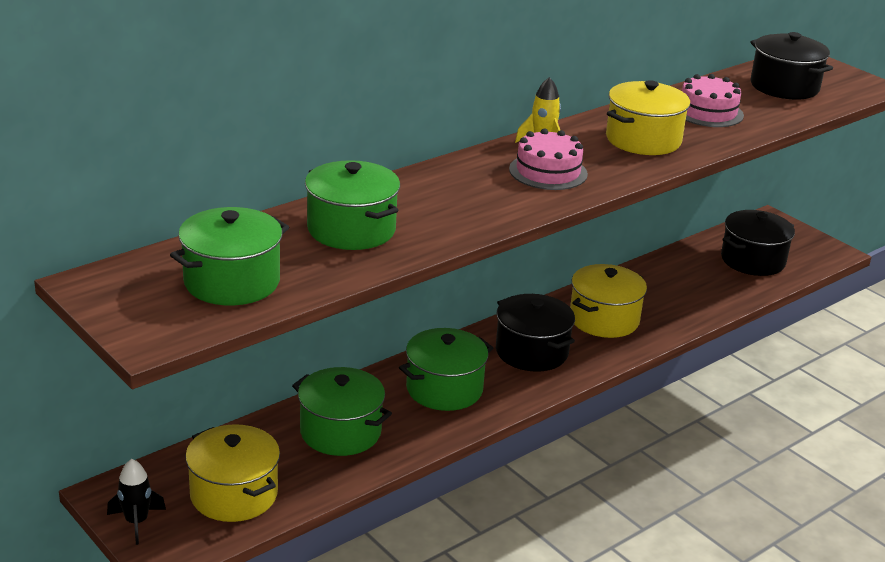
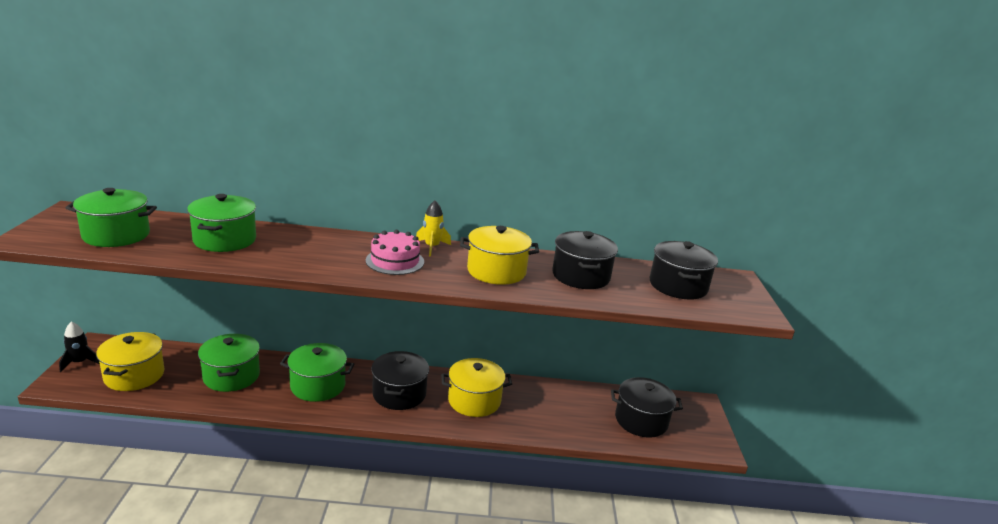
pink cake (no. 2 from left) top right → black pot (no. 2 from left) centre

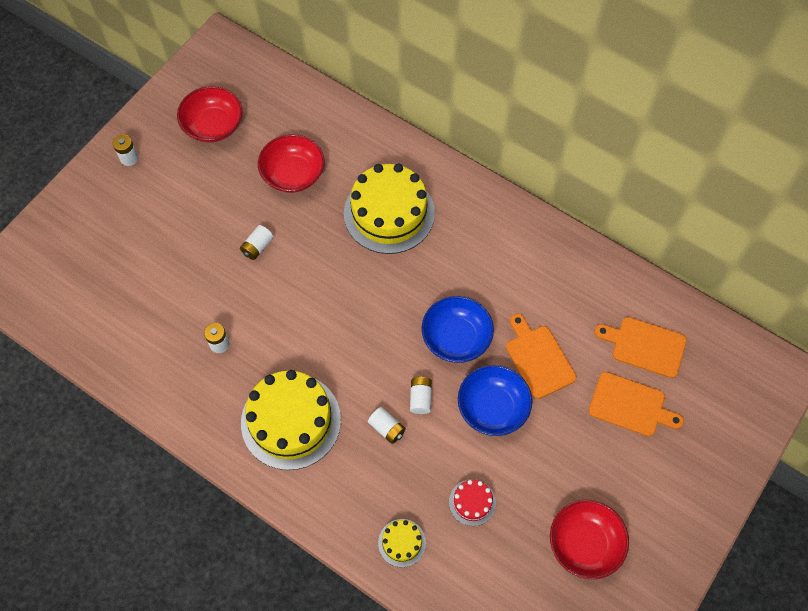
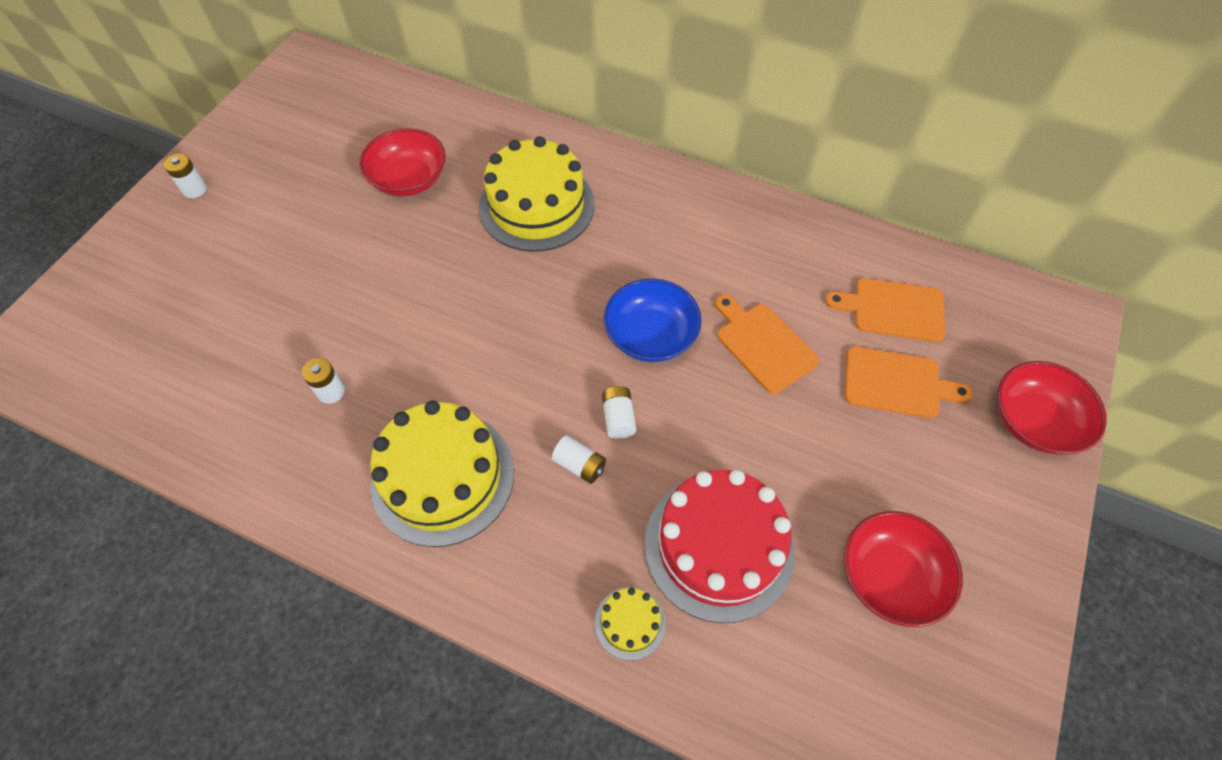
white battery (no. 3 from left) middle left → -
blue bowl (no. 2 from left) centre → -
red bowl (no. 1 from left in the first image) top left → red bowl (no. 3 from left) middle right, relocated
red cake bottom centre, x2.20

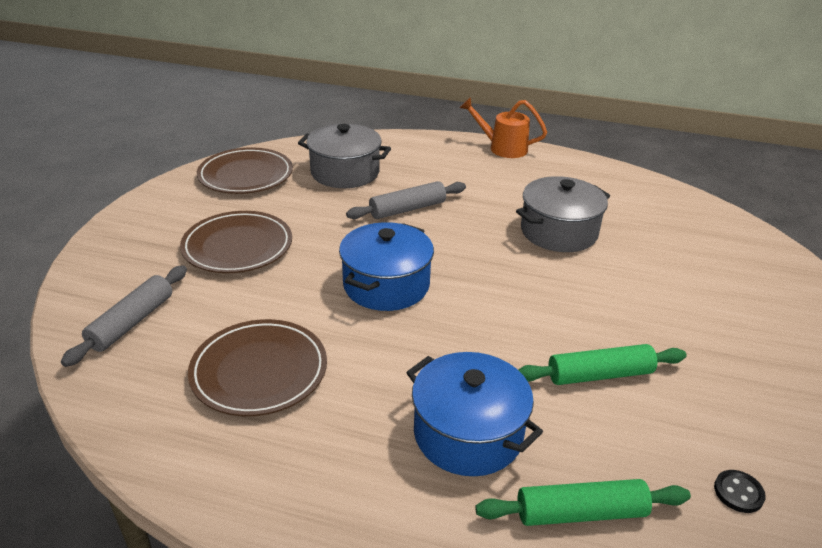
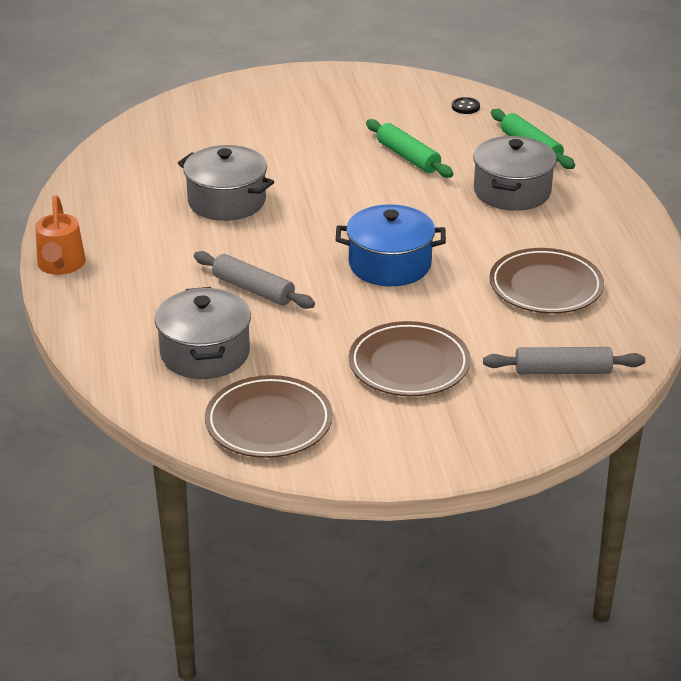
blue pot (no. 2 from left) bottom centre → grey pot (no. 3 from left) top right

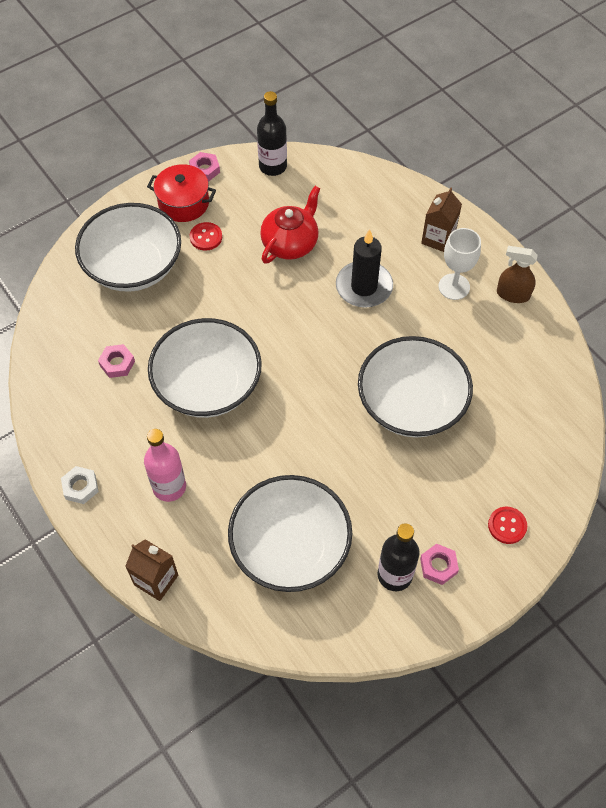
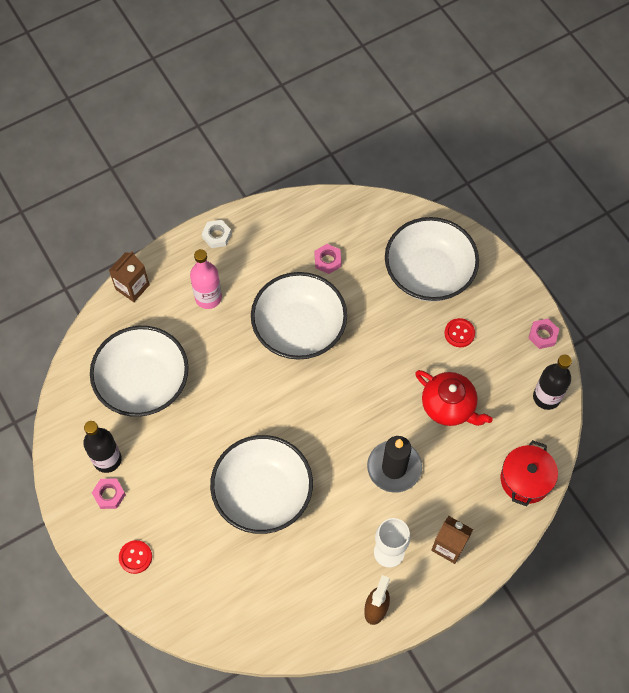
red pot top left → red pot bottom right, relocated

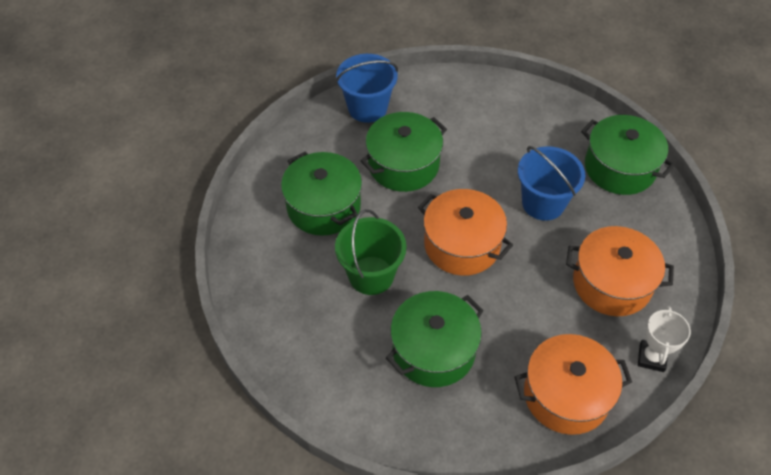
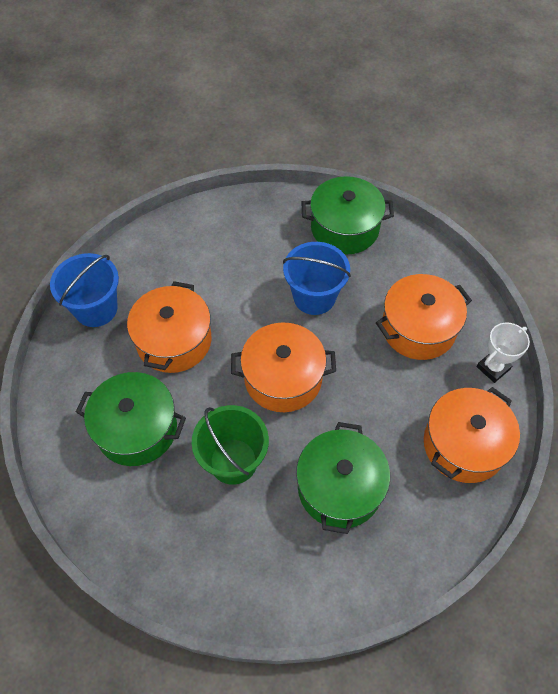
green pot (no. 2 from left) top centre → orange pot (no. 1 from left) middle left
white trophy bottom right → white trophy middle right, 75 degrees clockwise

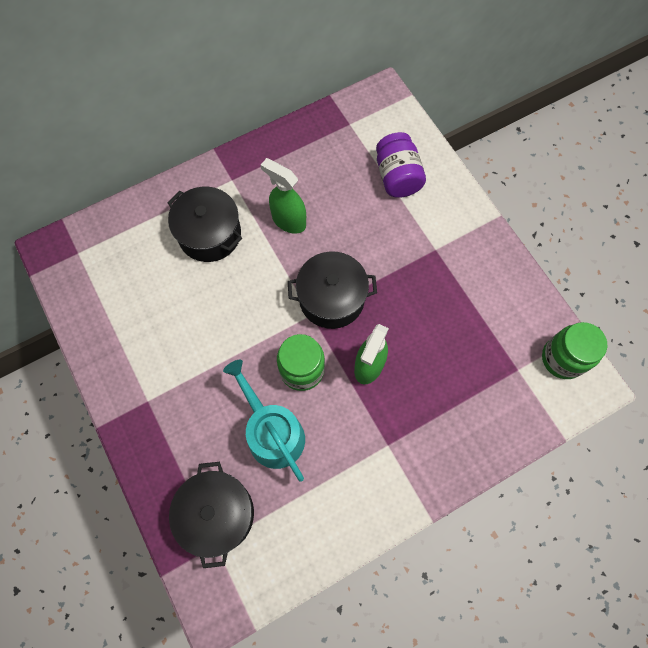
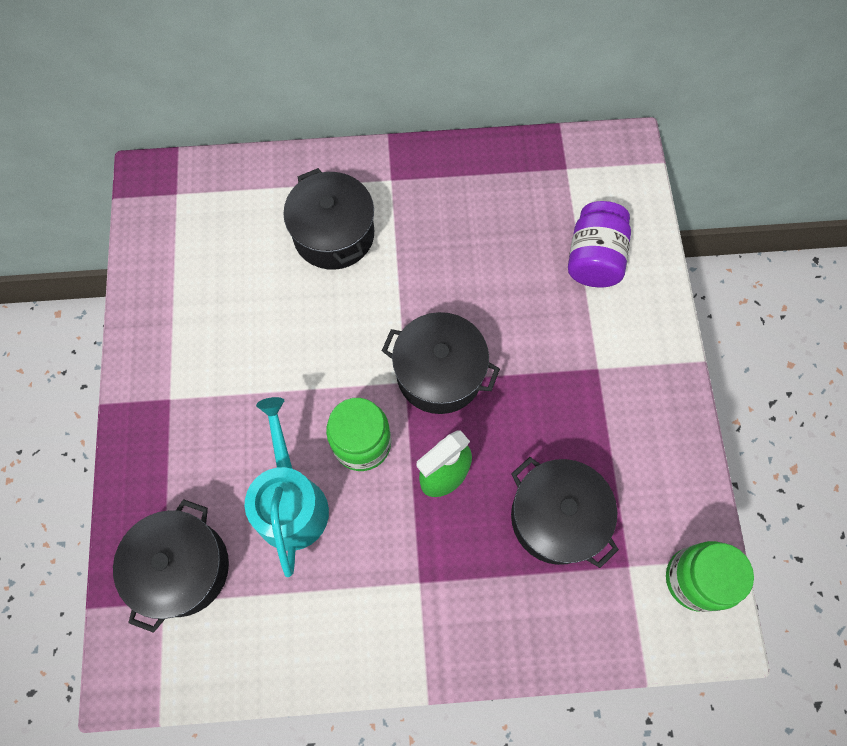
green spray bottle (no. 1 from left) top centre → -
- → black pot (no. 4 from left) bottom right

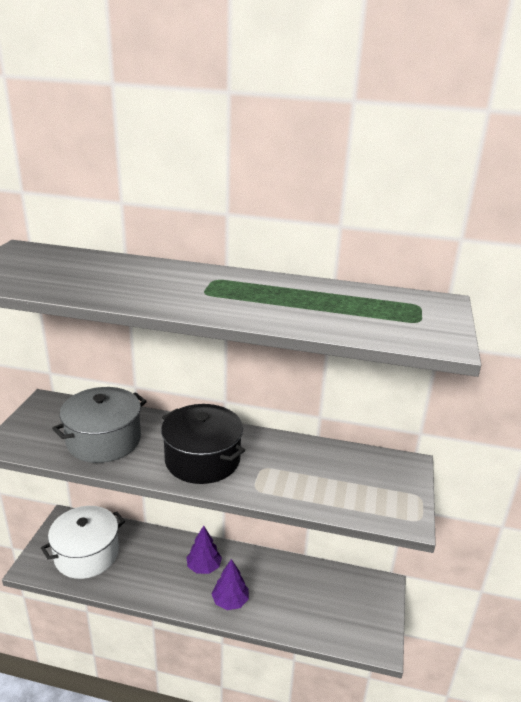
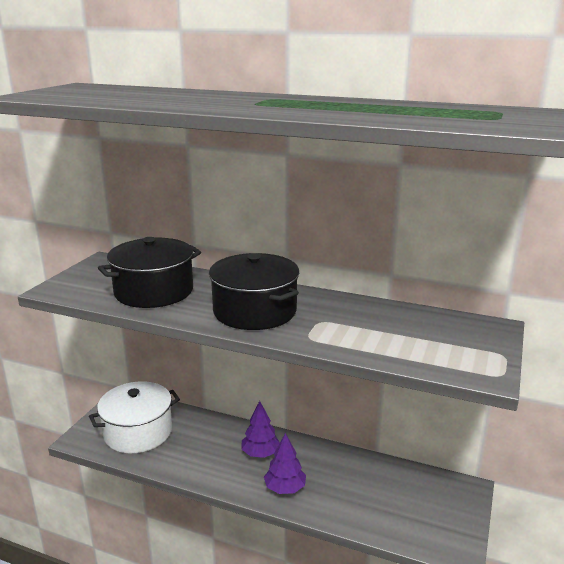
grey pot middle left → black pot (no. 1 from left) middle left

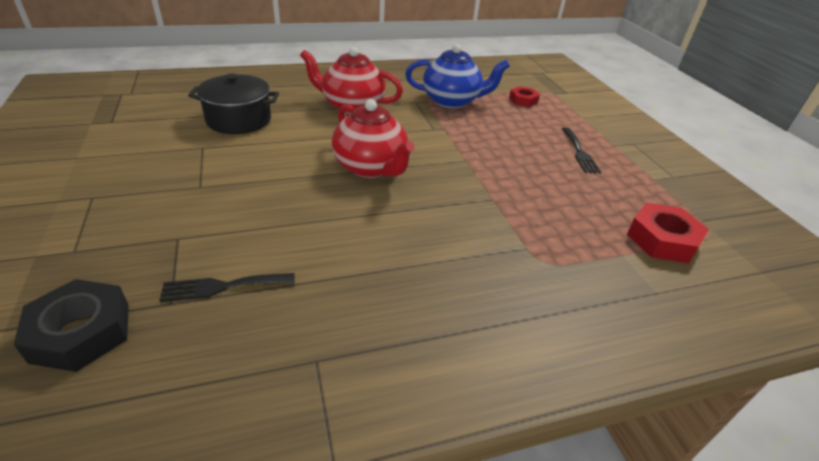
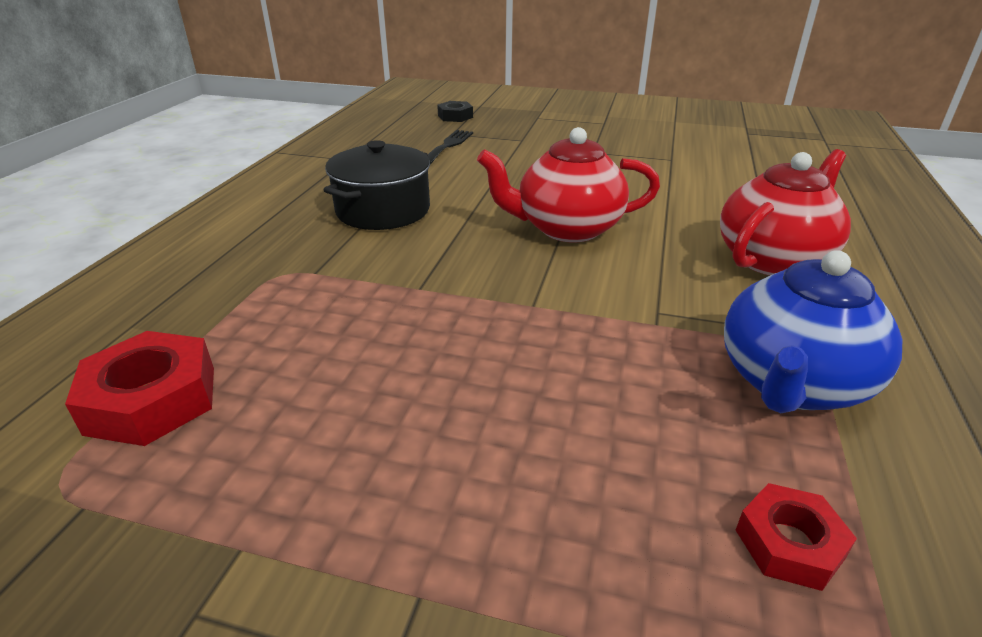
black fork (no. 2 from left) top right → -
black pot top left → black pot top centre, relocated
black nut bottom left → black nut top centre, x0.61

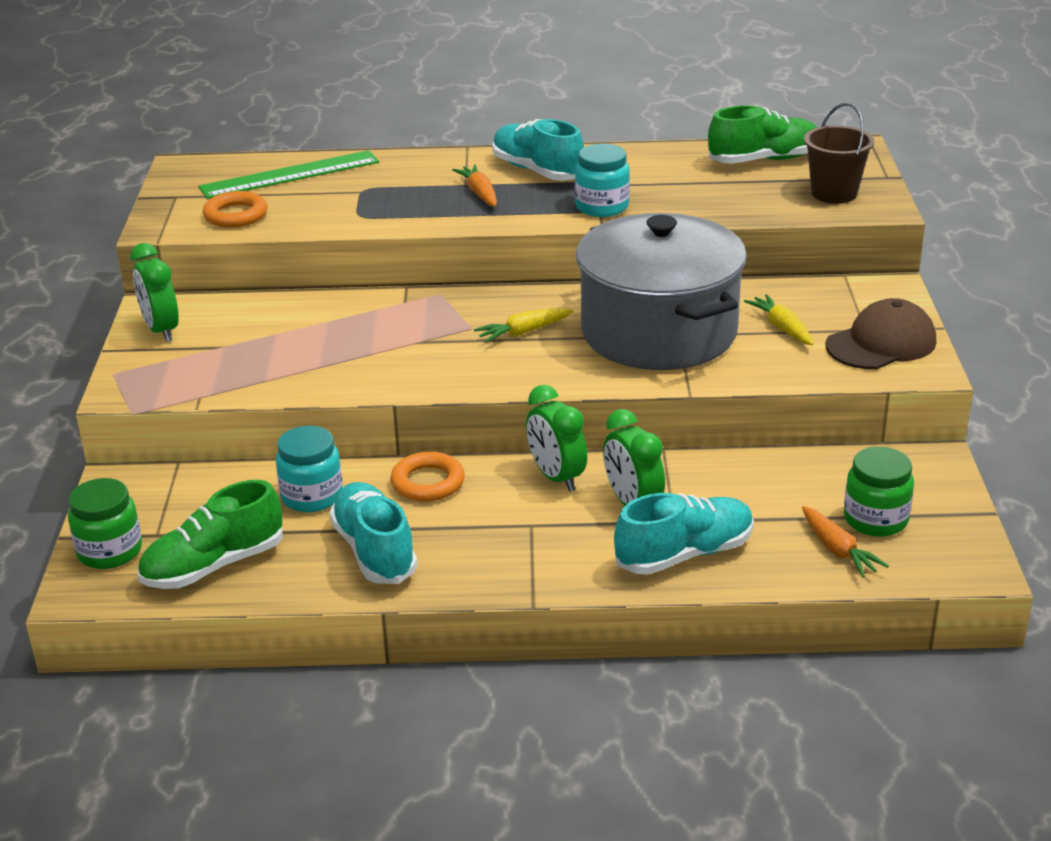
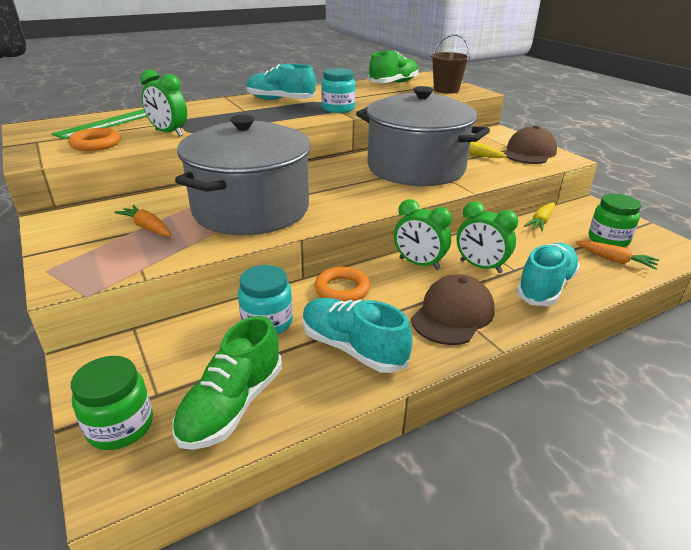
- → grey pot (no. 1 from left) top centre
- → brown cap (no. 1 from left) centre
green clock (no. 1 from left) middle left → green clock (no. 1 from left) top left, relocated
orange carrot (no. 1 from left) top centre → orange carrot (no. 1 from left) middle left, relocated
yellow carrot (no. 1 from left in the first image) centre → yellow carrot (no. 2 from left) middle right, relocated

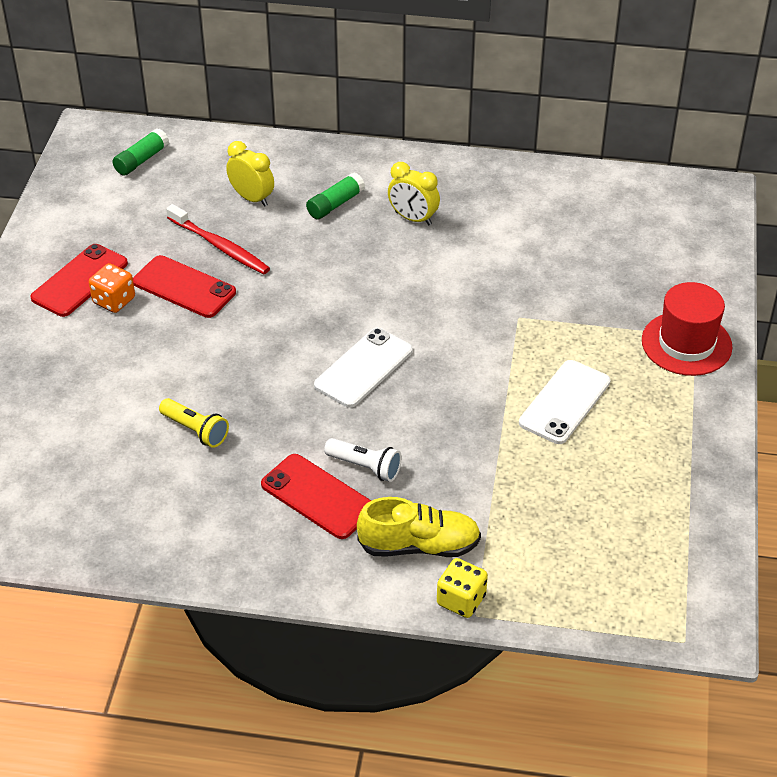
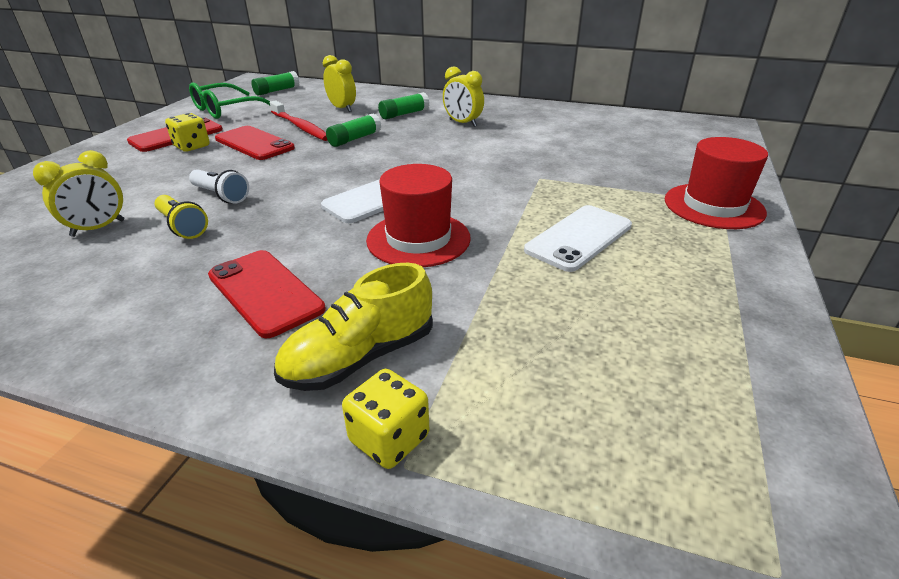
- → yellow clock (no. 1 from left) middle left
- → green glasses top left
- → green glue stick (no. 2 from left) top centre
- → red hat (no. 1 from left) centre
white flashlight centre → white flashlight top left, relocated
orange dice middle left → yellow dice (no. 1 from left) top left
yellow shoe bottom centre → yellow shoe centre, 135 degrees clockwise

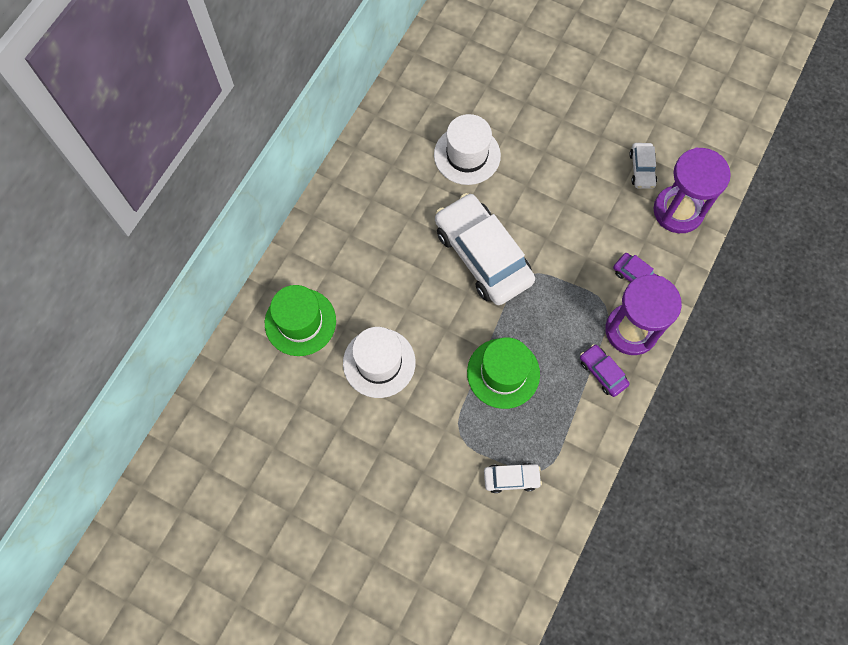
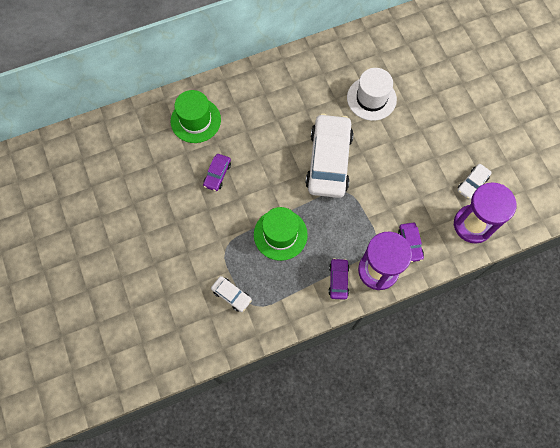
white hat (no. 1 from left) centre → purple car (no. 1 from left) centre

